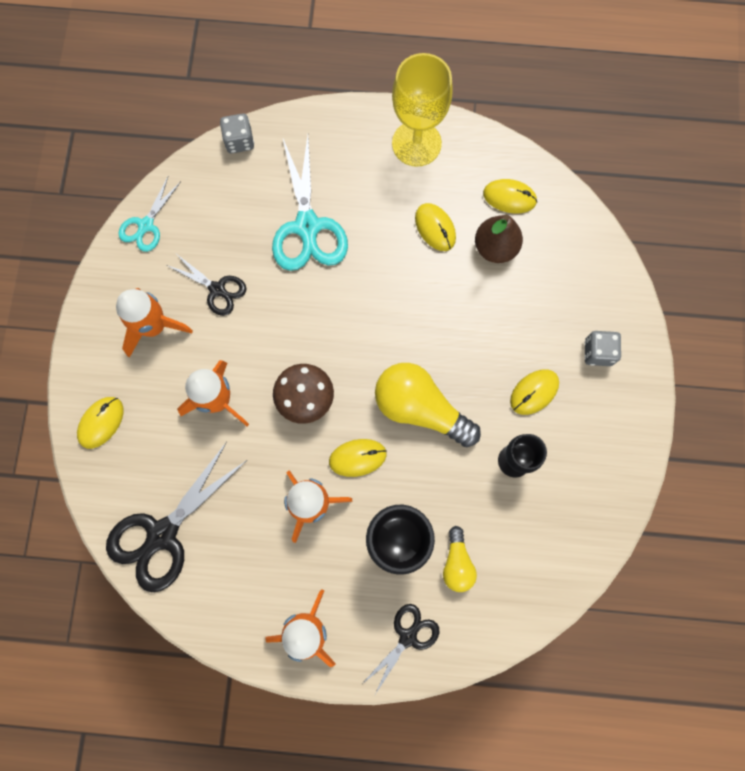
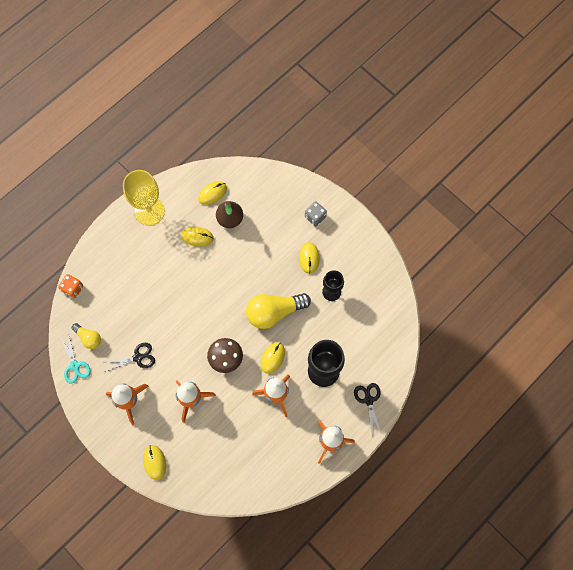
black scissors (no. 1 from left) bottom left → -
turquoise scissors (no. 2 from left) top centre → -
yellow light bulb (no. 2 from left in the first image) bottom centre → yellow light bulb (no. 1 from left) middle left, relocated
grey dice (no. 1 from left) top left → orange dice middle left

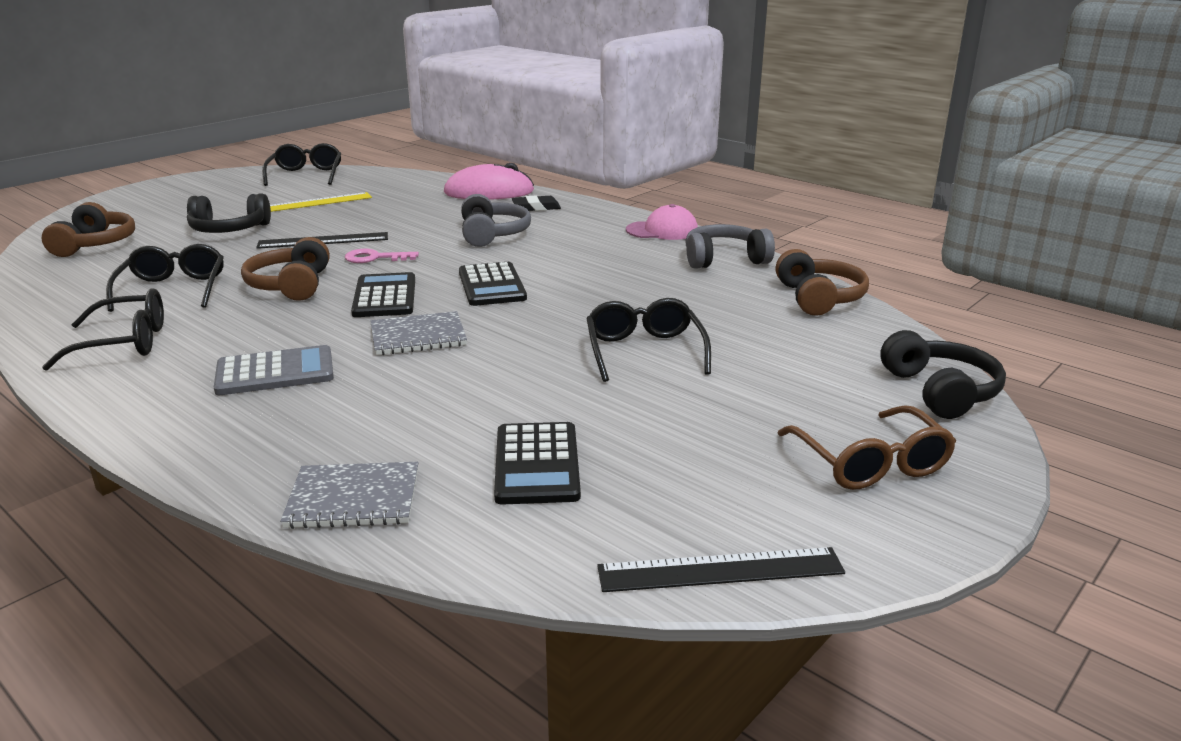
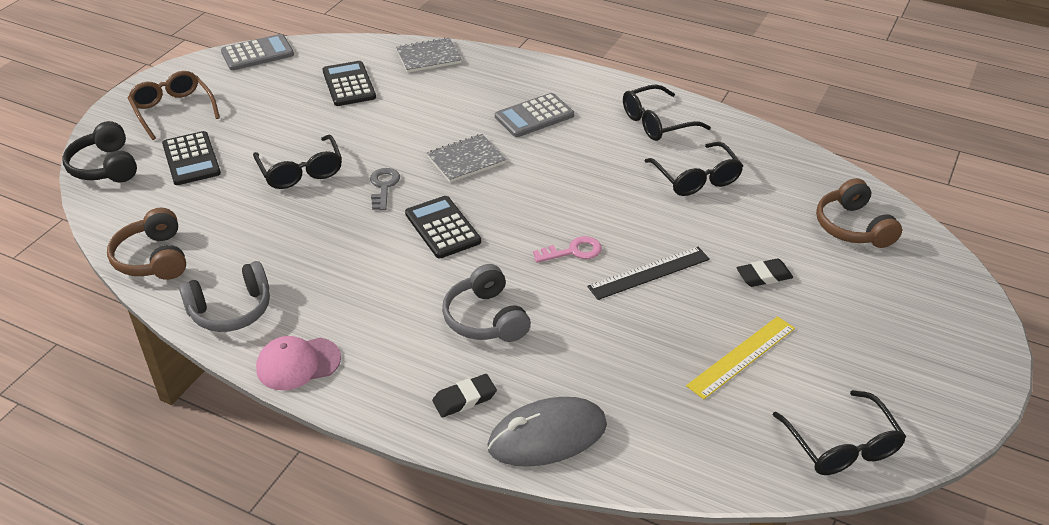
brown headphones (no. 2 from left) middle left → -
- → grey key centre
black calculator (no. 1 from left) middle left → black calculator (no. 1 from left) top left, relocated
black headphones (no. 1 from left) top left → black eraser (no. 2 from left) middle right
black ruler (no. 2 from left) bottom centre → grey calculator (no. 1 from left) top left
pink mouse top centre → grey mouse bottom centre

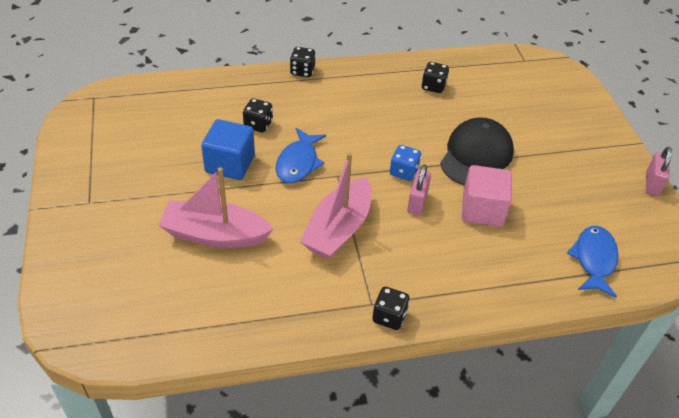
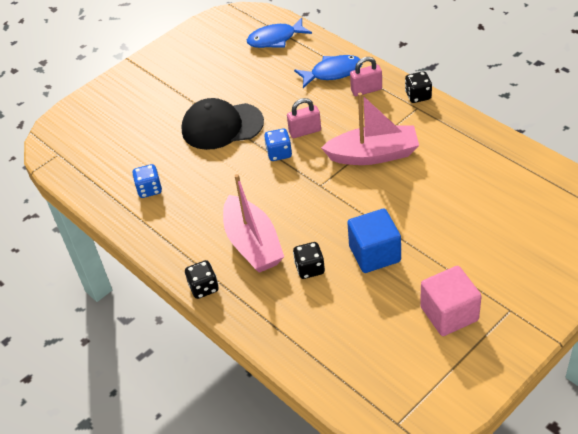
pink boat (no. 1 from left) middle left → pink boat (no. 1 from left) centre, relocated
blue fish (no. 1 from left in the first image) centre → blue fish (no. 2 from left) top centre, relocated
pink cube middle right → pink cube bottom right, relocated
pink padlock (no. 2 from left) middle right → pink padlock (no. 2 from left) top centre, relocated
black dice (no. 4 from left) top centre → blue dice (no. 1 from left) middle left

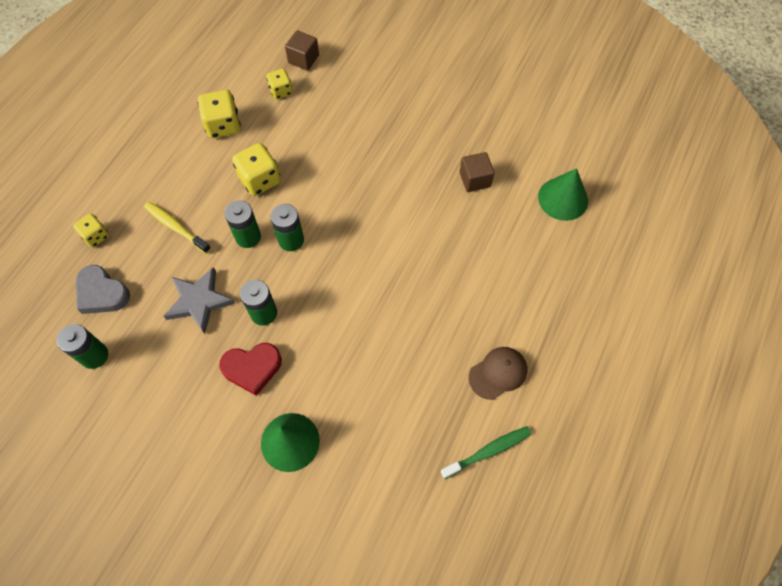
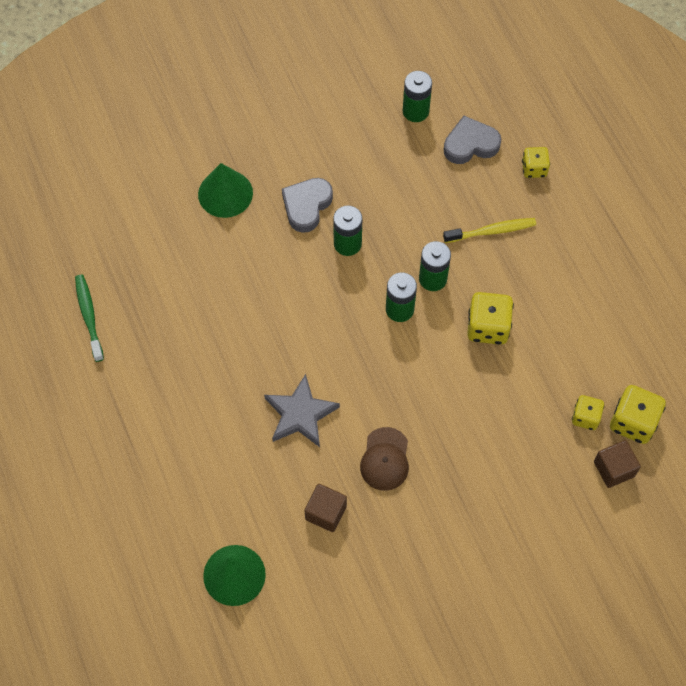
grey star middle left → grey star centre, relocated
yellow dice (no. 2 from left in the first image) top left → yellow dice (no. 4 from left) middle right, relocated
brown cap centre → brown cap bottom centre, relocated
red heart middle left → grey heart (no. 1 from left) top centre
green toothbrush bottom centre → green toothbrush middle left, 150 degrees clockwise

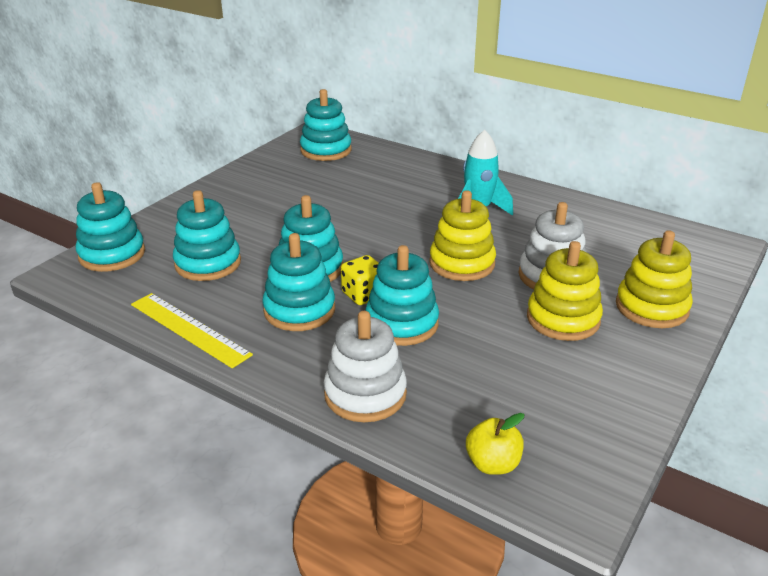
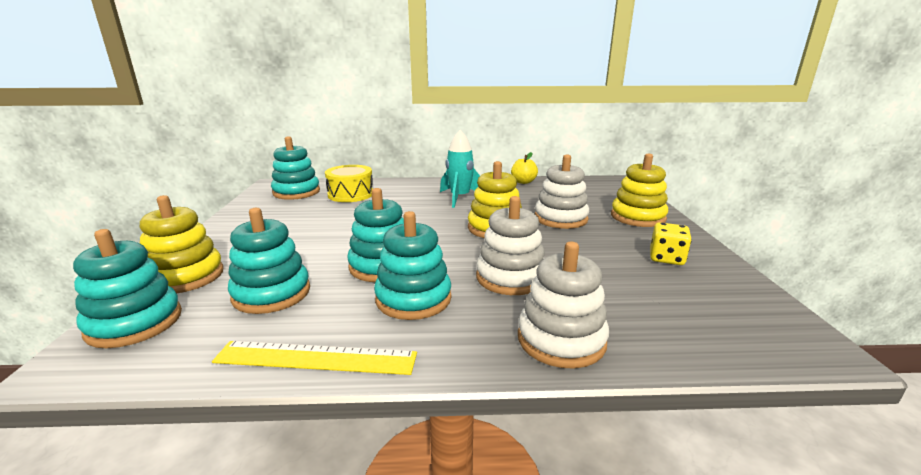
- → yellow drum centre
yellow dice centre → yellow dice middle right, relocated
yellow apple bottom centre → yellow apple centre, relocated
yellow stacking toy (no. 2 from left in the first image) middle right → yellow stacking toy (no. 1 from left) middle left, relocated
turquoise stacking toy (no. 6 from left) centre → white stacking toy (no. 1 from left) centre

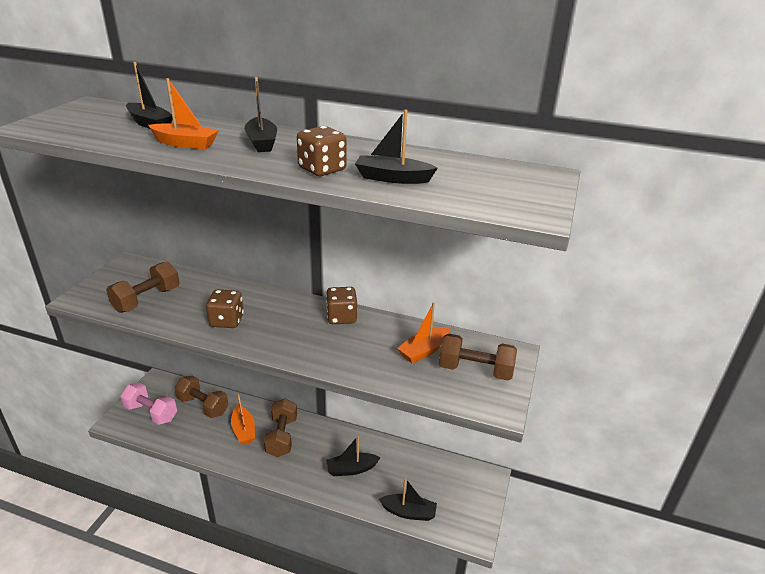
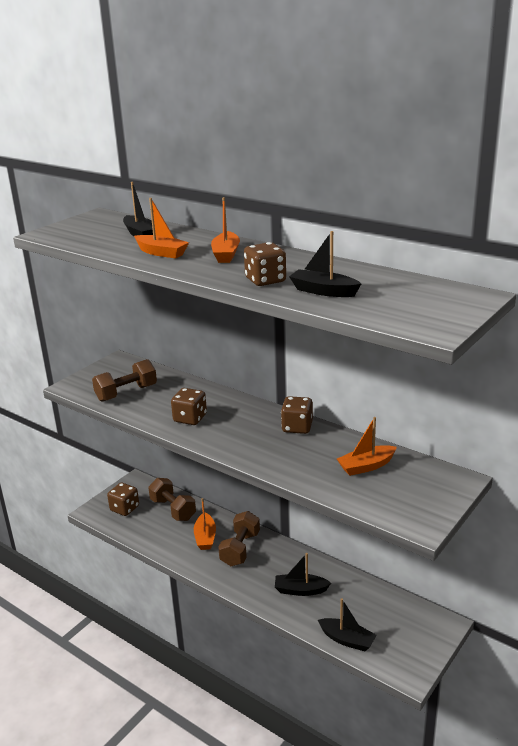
brown dumbbell (no. 4 from left) centre → -
pink dumbbell bottom left → brown dice (no. 1 from left) bottom left
black boat (no. 2 from left) top centre → orange boat (no. 3 from left) top centre

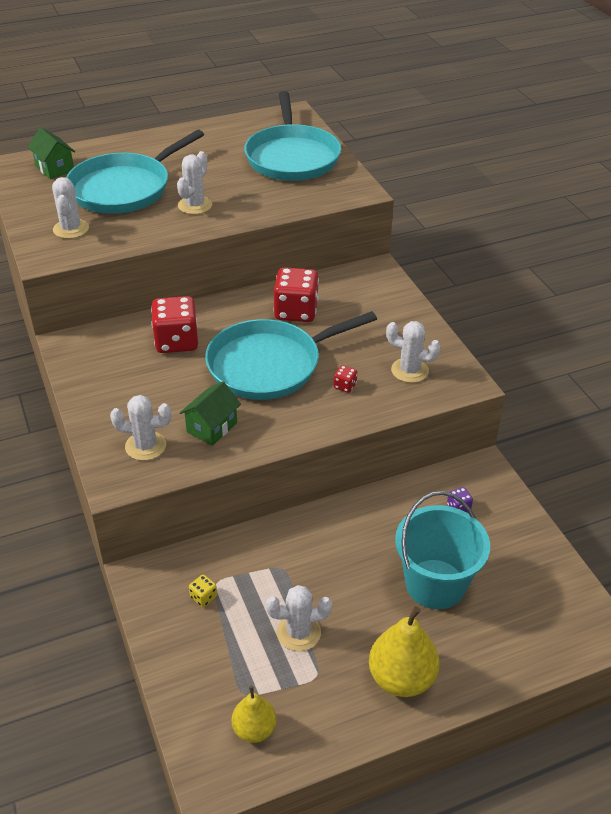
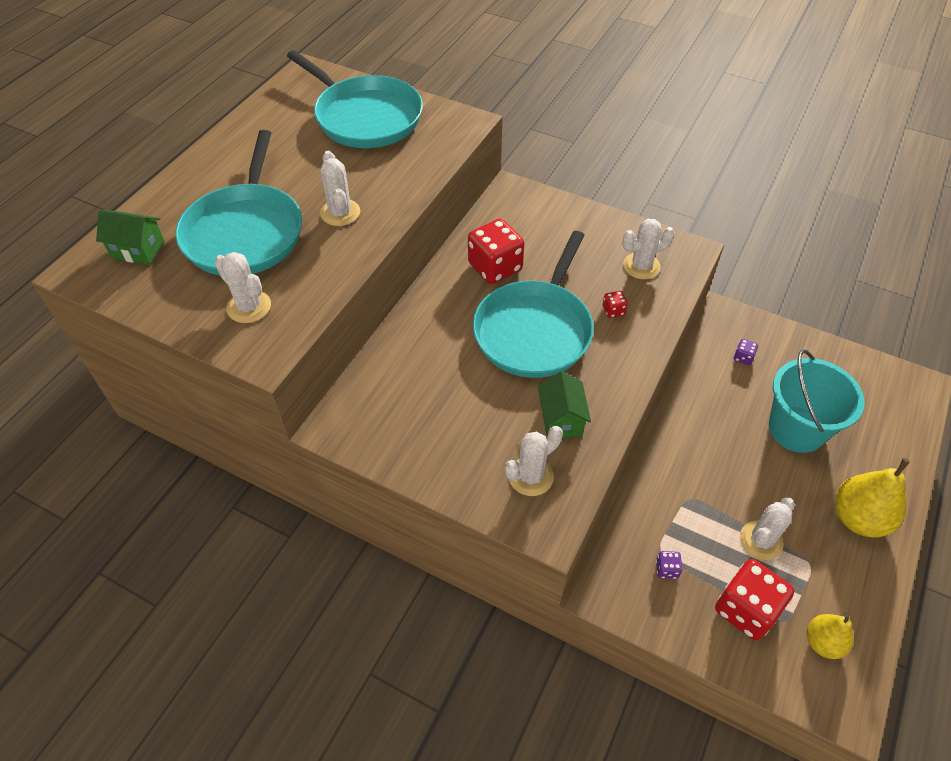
red dice (no. 1 from left in the first image) middle left → red dice (no. 3 from left) bottom right, relocated
yellow dice bottom left → purple dice (no. 1 from left) bottom right

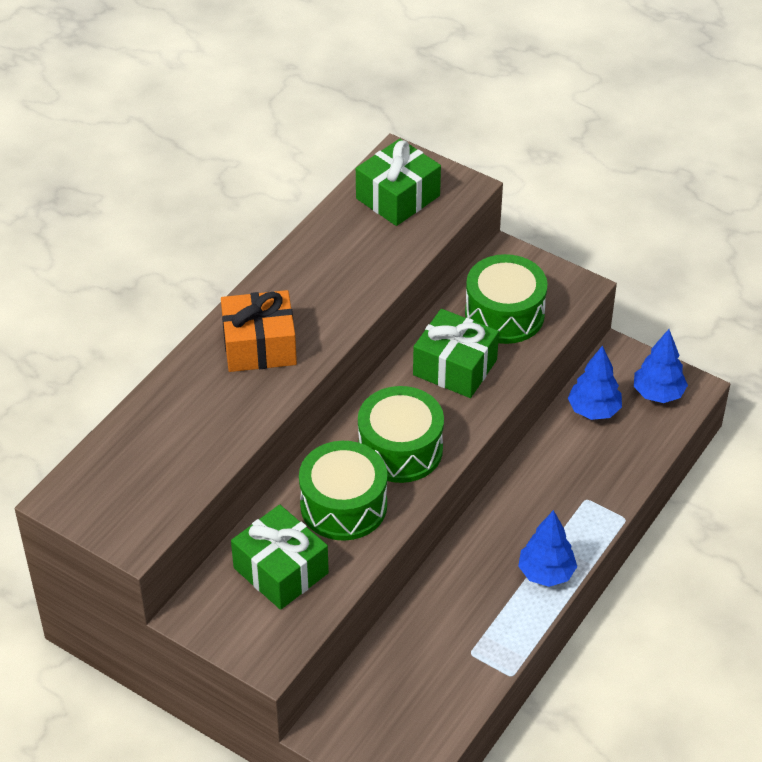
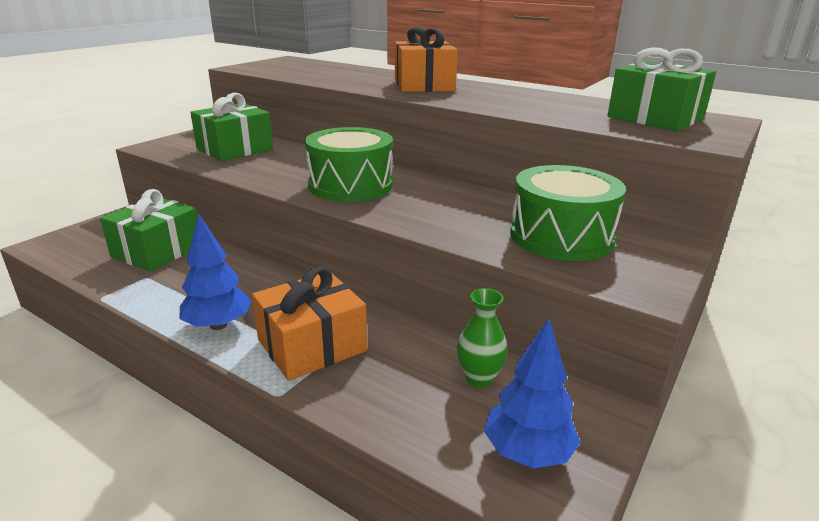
green drum (no. 1 from left) centre → -
- → orange gift (no. 1 from left) centre
green gift (no. 3 from left in the first image) centre → green gift (no. 1 from left) middle left, relocated
blue tree (no. 2 from left) middle right → green vase centre

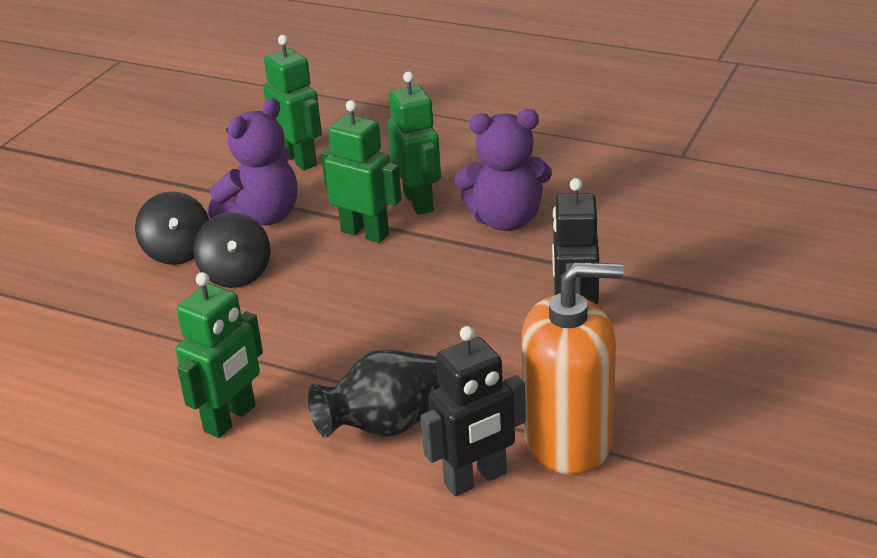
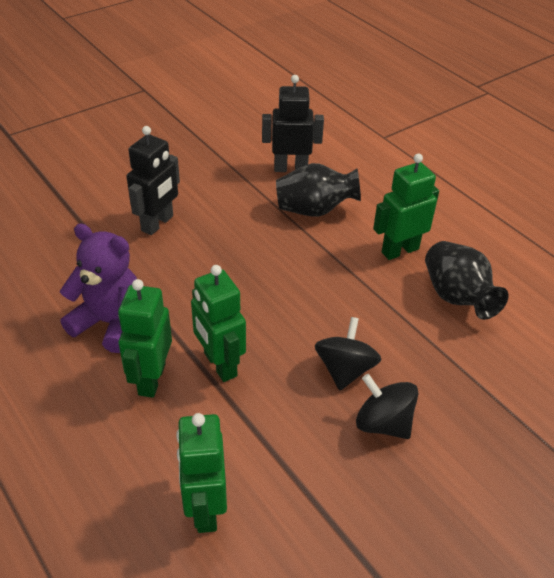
purple teddy bear (no. 1 from left) top left → -
orange soap dispenser centre → -
- → black vase (no. 2 from left) middle right
black spinning top (no. 1 from left in the first image) middle left → black spinning top (no. 2 from left) bottom right, 60 degrees counterclockwise

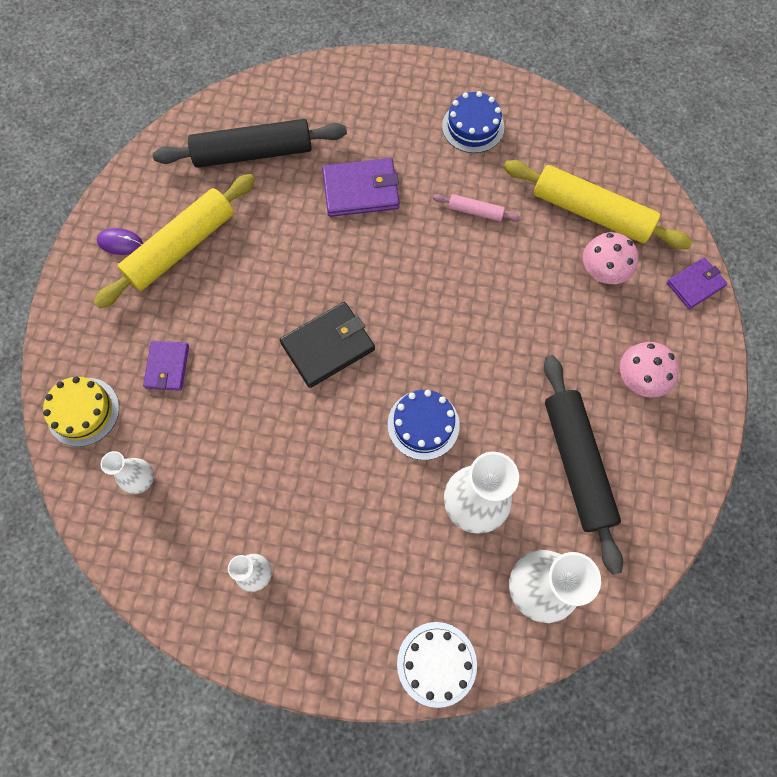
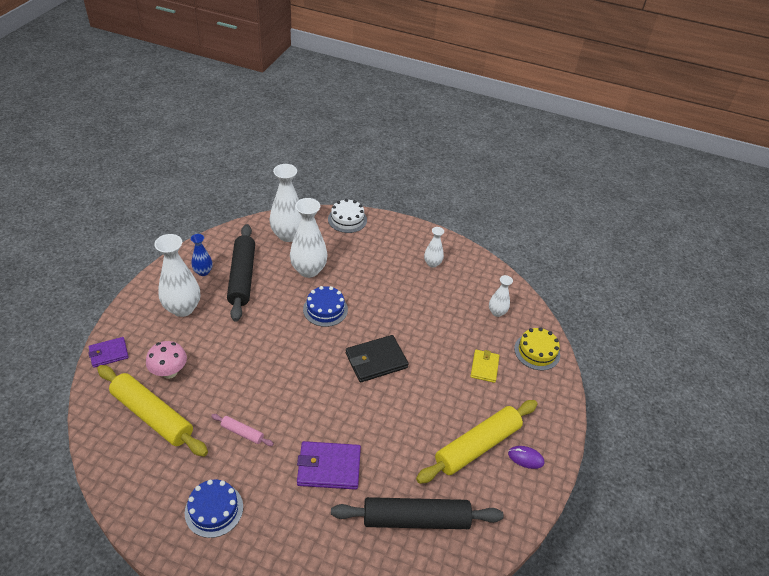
- → blue vase middle left
pink mushroom (no. 2 from left) middle right → white vase (no. 1 from left) middle left
purple wallet (no. 1 from left) middle left → yellow wallet centre

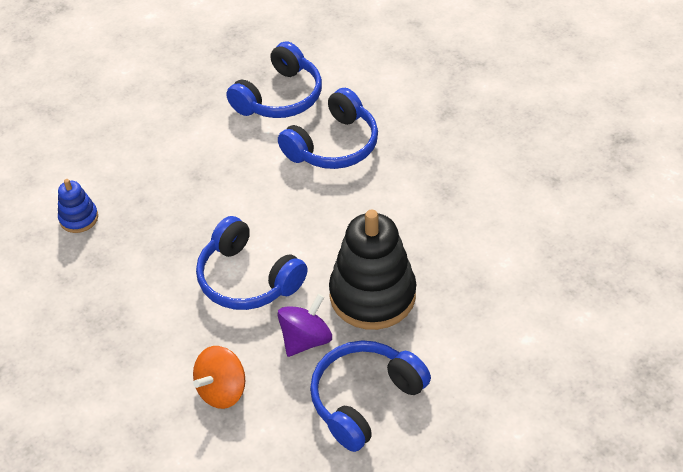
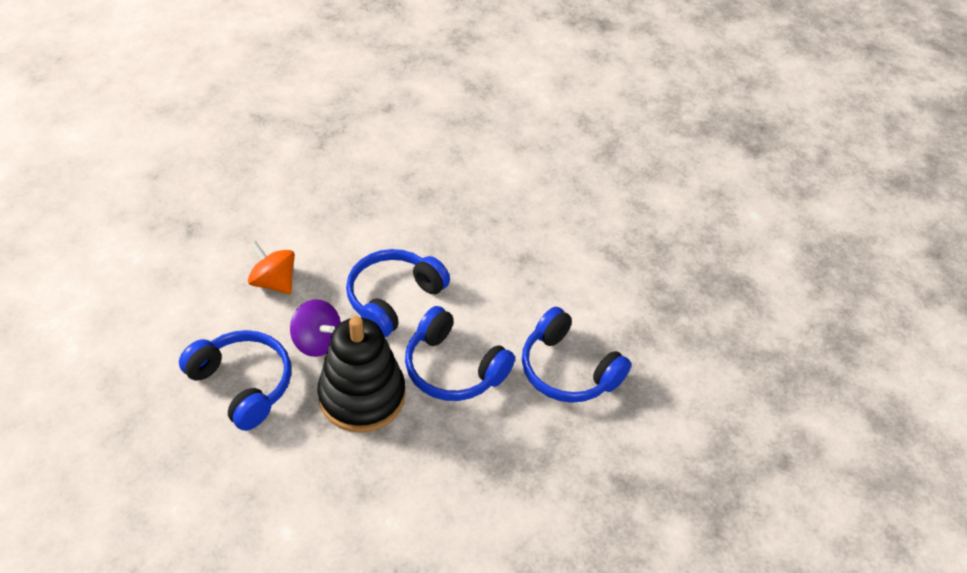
blue stacking toy middle left → -
blue headphones (no. 2 from left in the first image) top centre → blue headphones (no. 3 from left) centre, relocated

